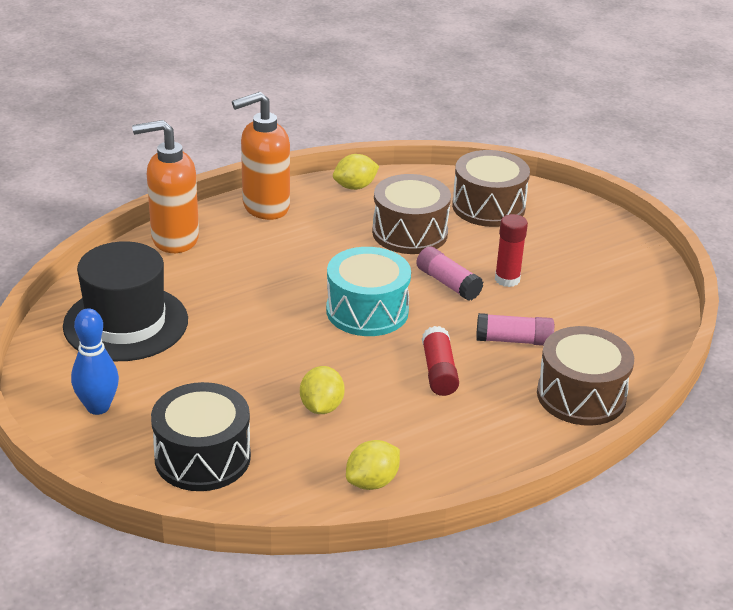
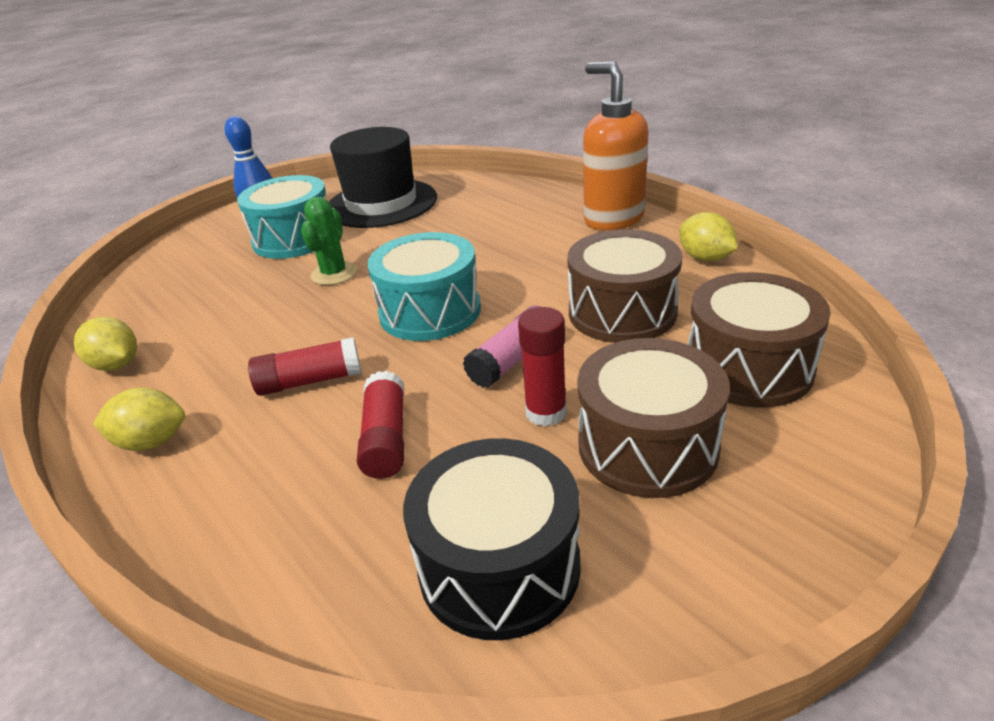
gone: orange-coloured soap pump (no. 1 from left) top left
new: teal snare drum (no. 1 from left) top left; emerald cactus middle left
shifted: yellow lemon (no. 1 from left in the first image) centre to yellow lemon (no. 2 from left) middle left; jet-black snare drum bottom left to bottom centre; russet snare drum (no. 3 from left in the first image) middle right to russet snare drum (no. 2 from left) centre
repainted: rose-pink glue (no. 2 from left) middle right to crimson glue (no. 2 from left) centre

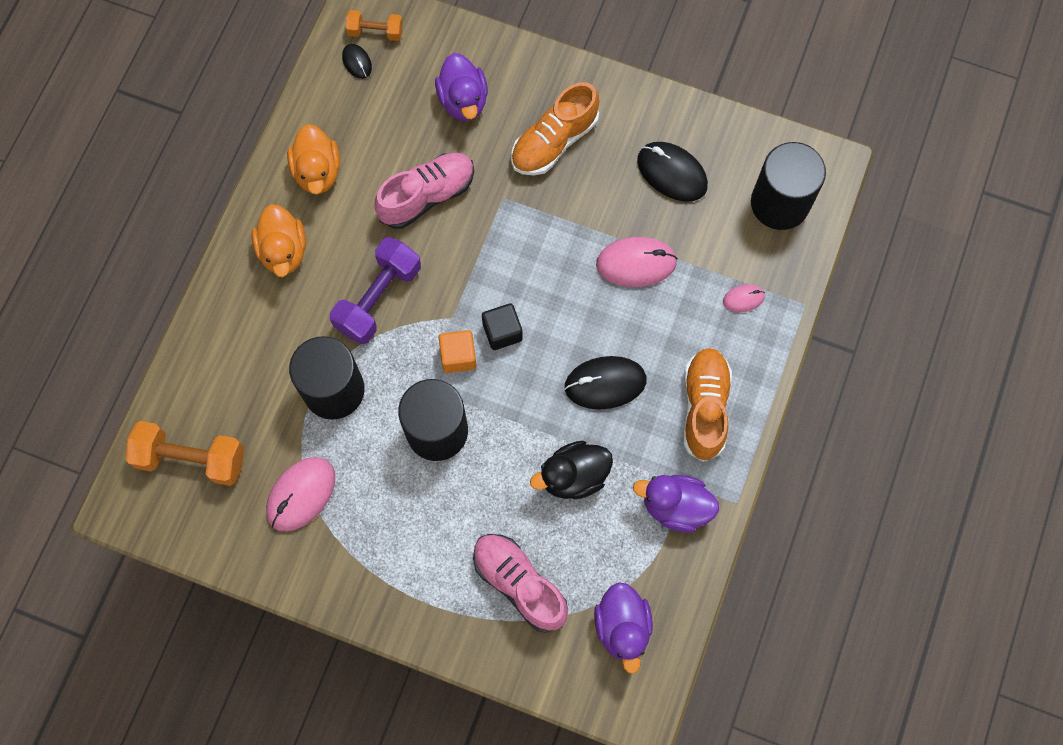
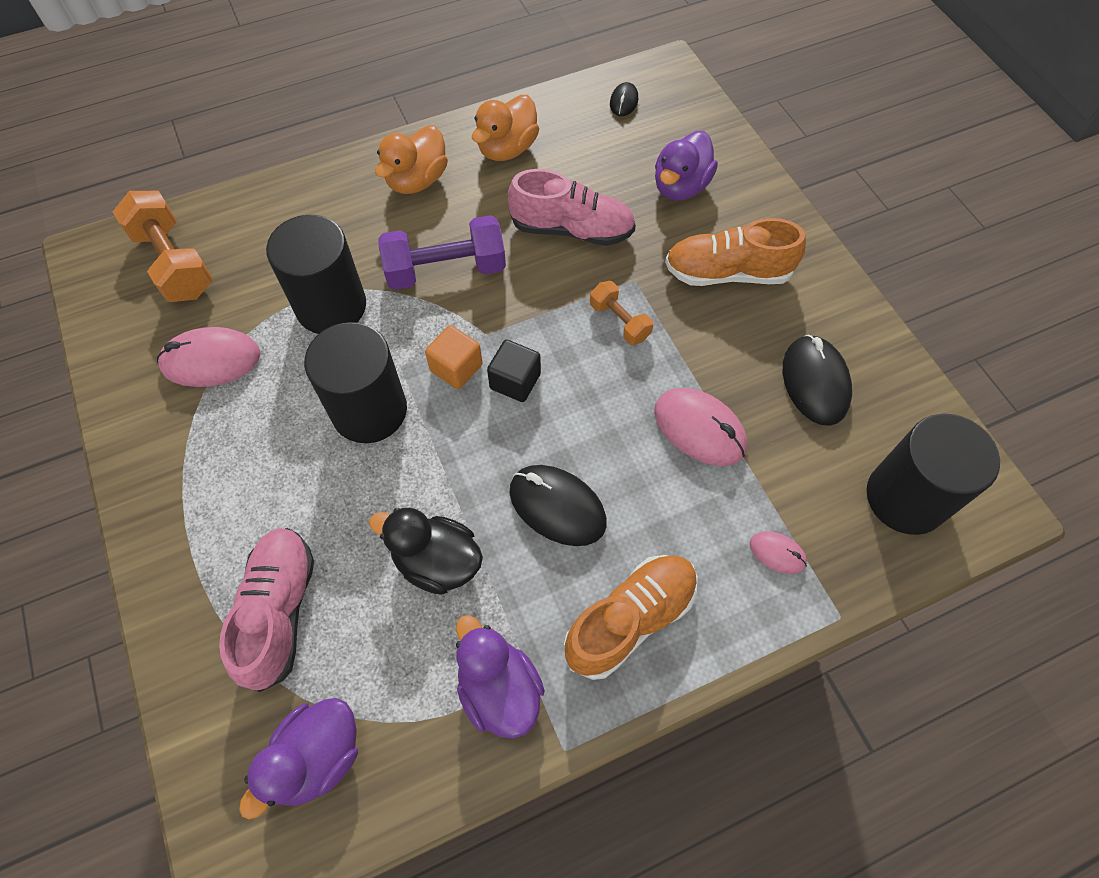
shifted: orange-coloured dumbbell (no. 2 from left) top centre to centre

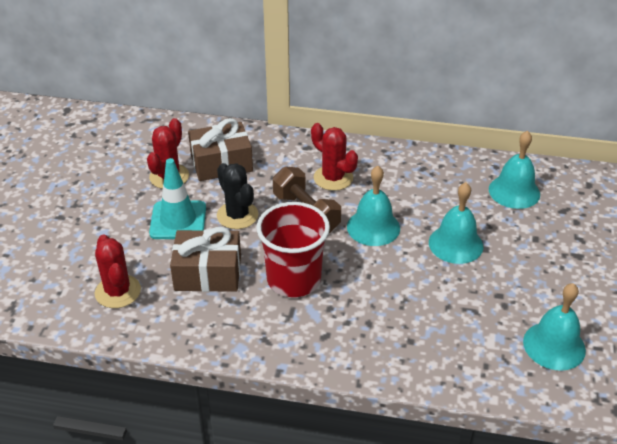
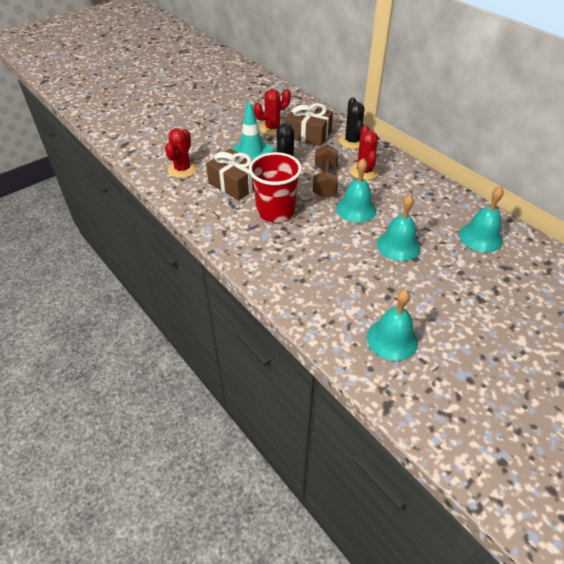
new: jet-black cactus (no. 2 from left) top centre

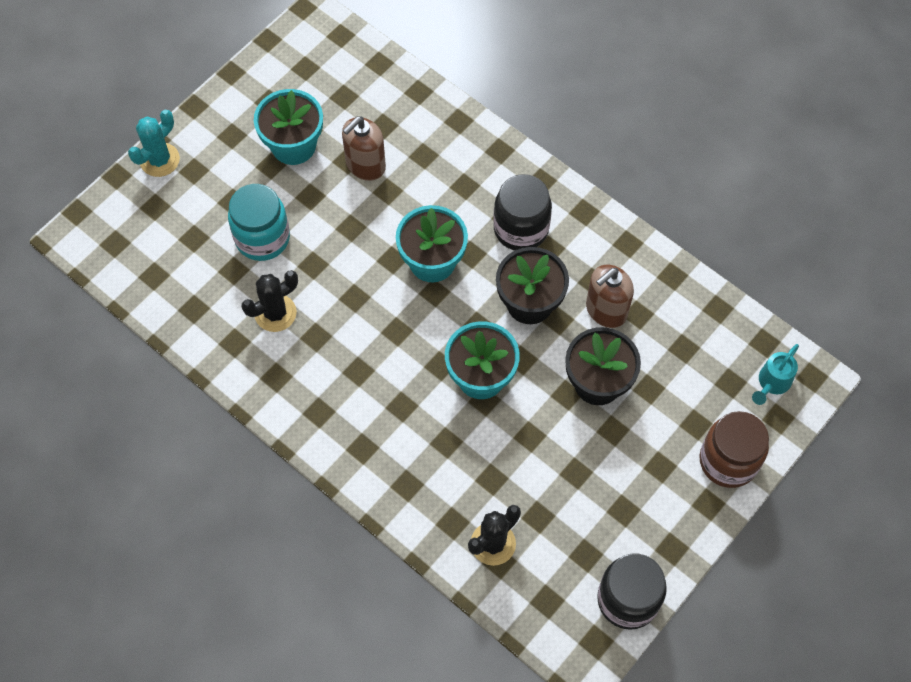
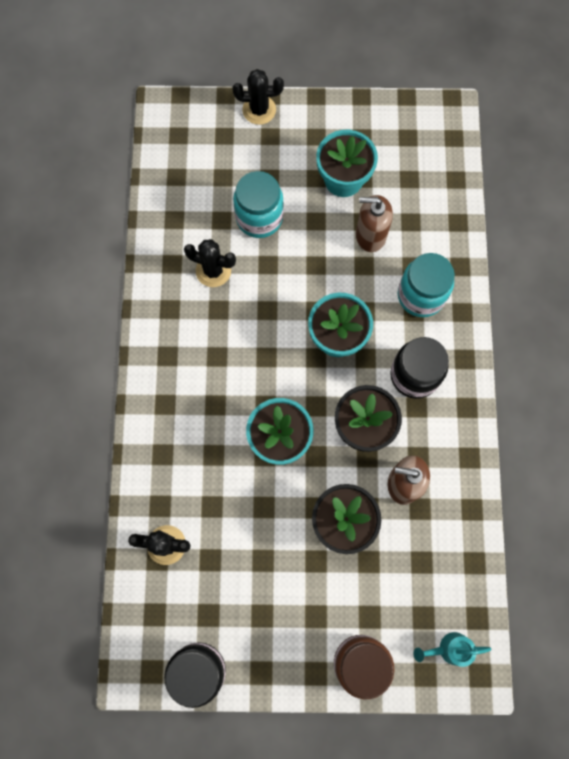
new: teal jar (no. 2 from left) middle right
repainted: teal cactus top left to jet-black cactus (no. 3 from left) top centre

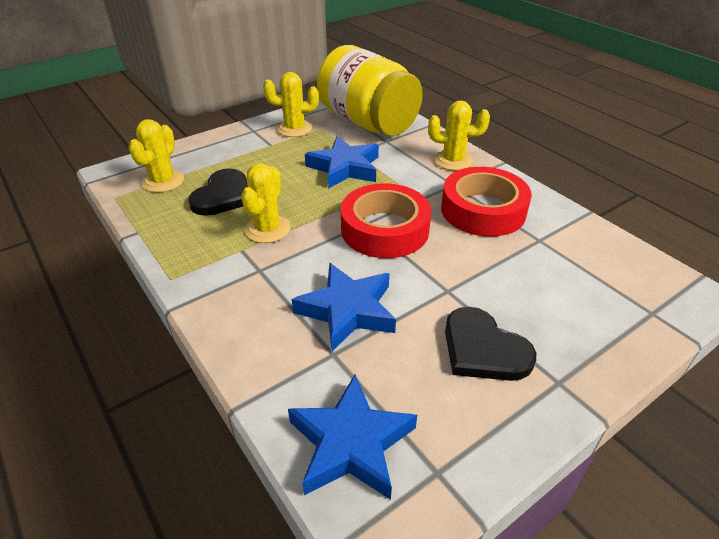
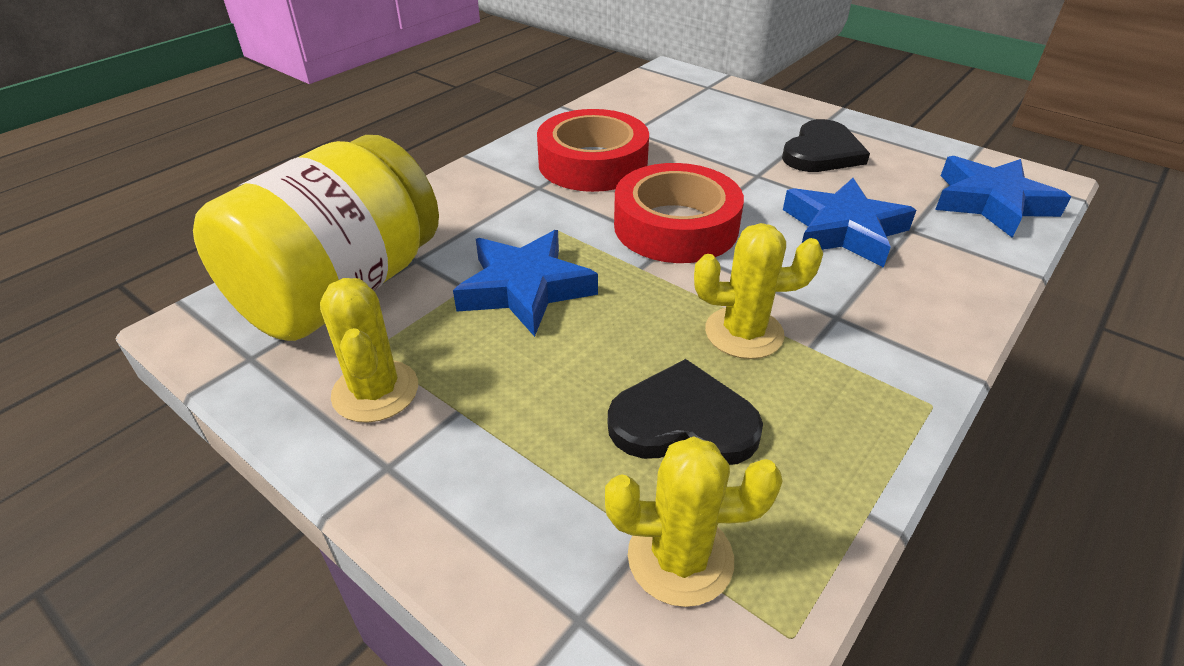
gone: yellow cactus (no. 4 from left) top centre

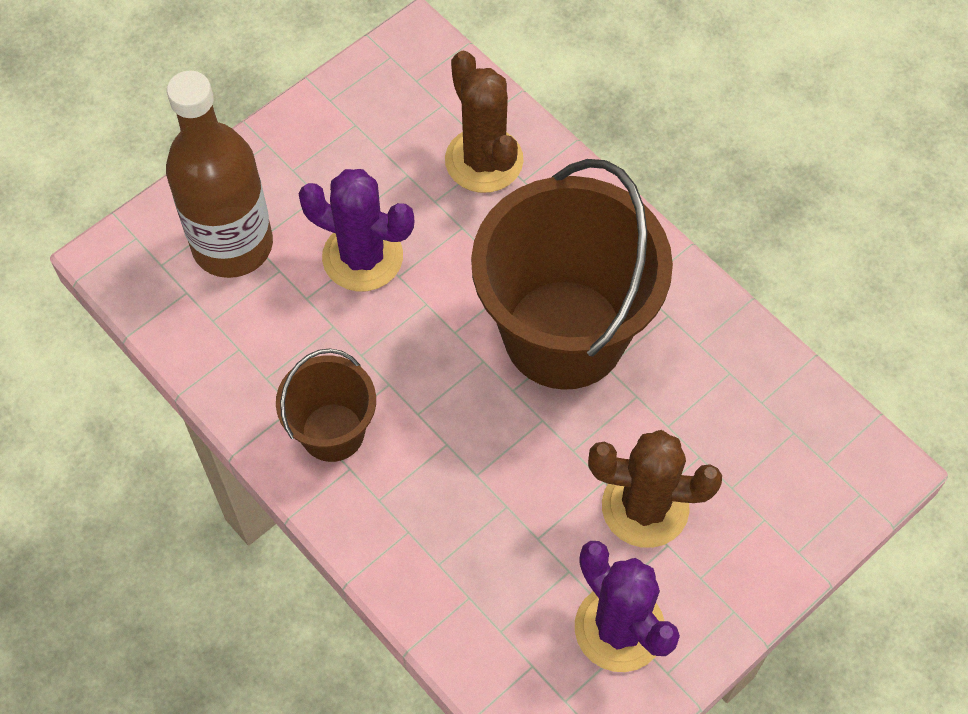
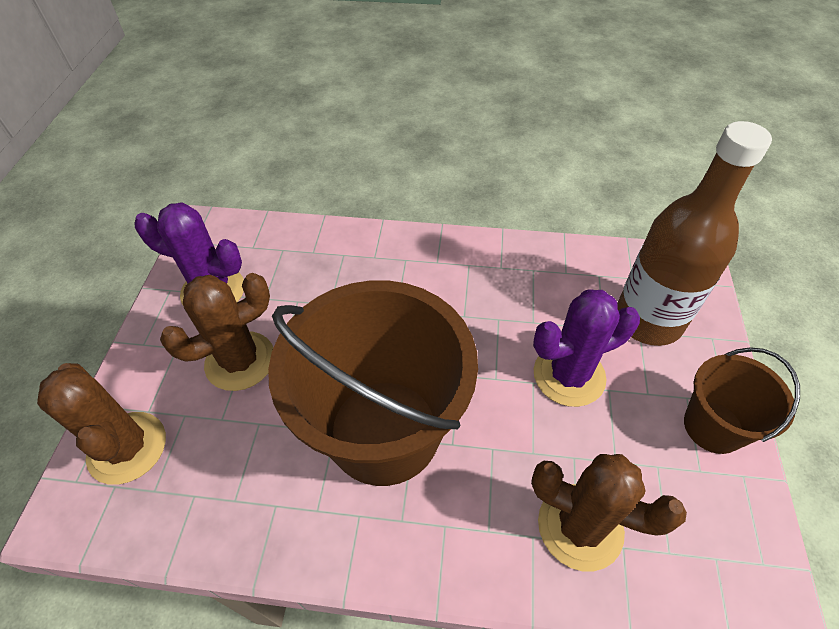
new: russet cactus (no. 1 from left) bottom left
shifted: russet sand bucket (no. 1 from left in the first image) centre to russet sand bucket (no. 2 from left) middle right

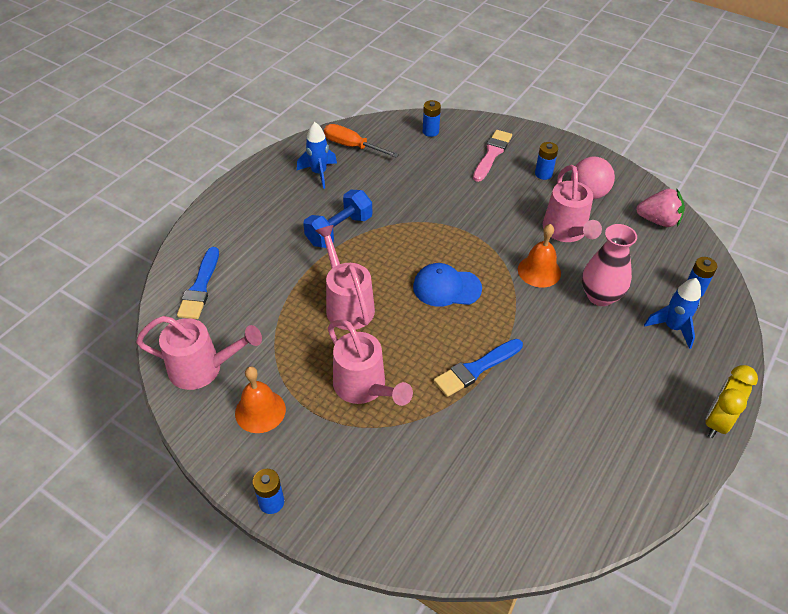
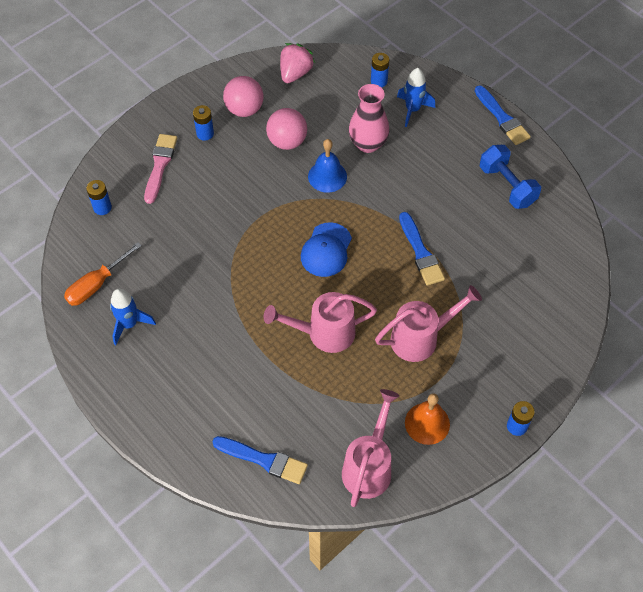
shifted: blue dumbbell centre to top right
swapped: rose-pink watering can (no. 4 from left) top right to rose-pink play ball (no. 2 from left) top centre; yellow alarm clock middle right to blue paint brush (no. 3 from left) top right
repainted: orange-coloured school bell (no. 2 from left) middle right to blue school bell top centre
rotated: rose-pink paint brush top centre = top left 60 degrees clockwise

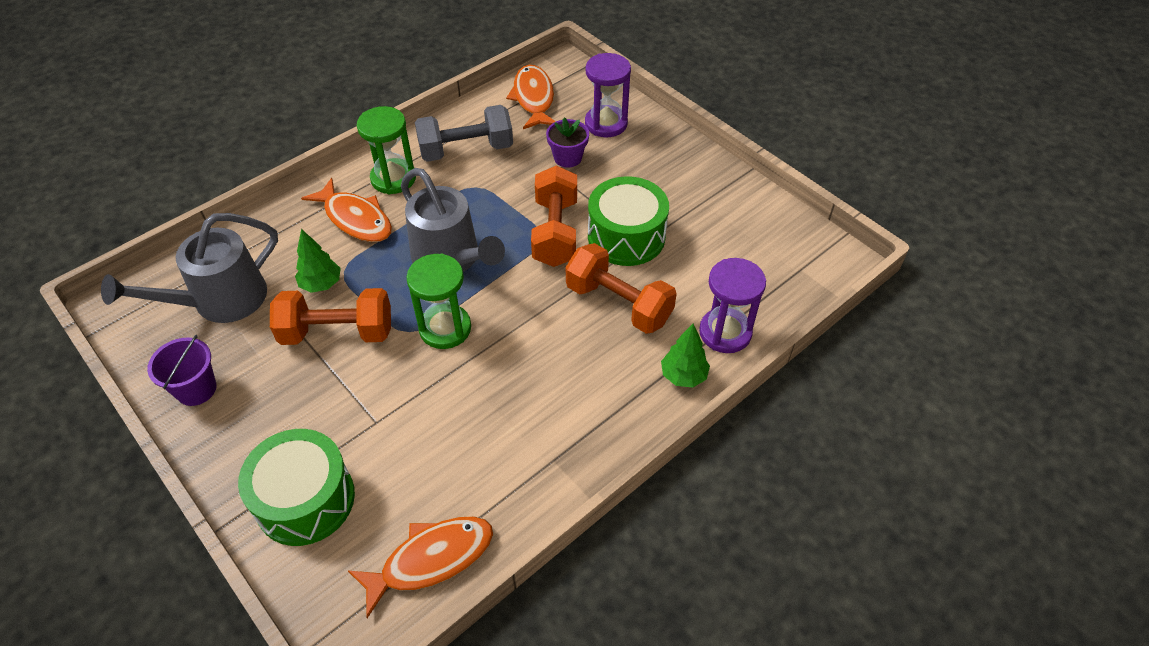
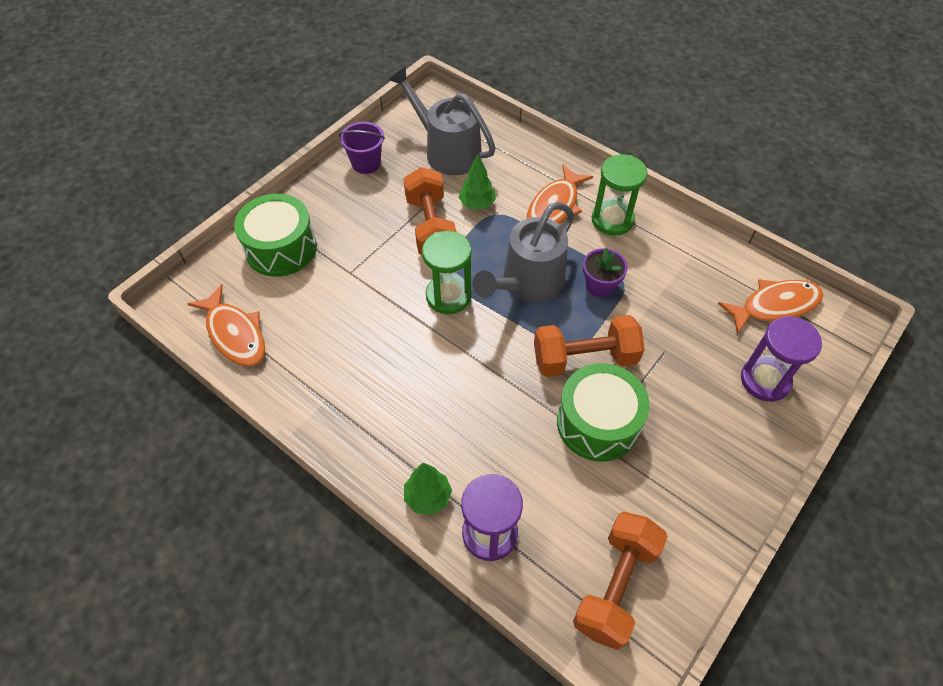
gone: ash-grey dumbbell top centre
shifted: orange-coloured dumbbell (no. 3 from left) centre to bottom centre; royal purple plant pot top centre to centre

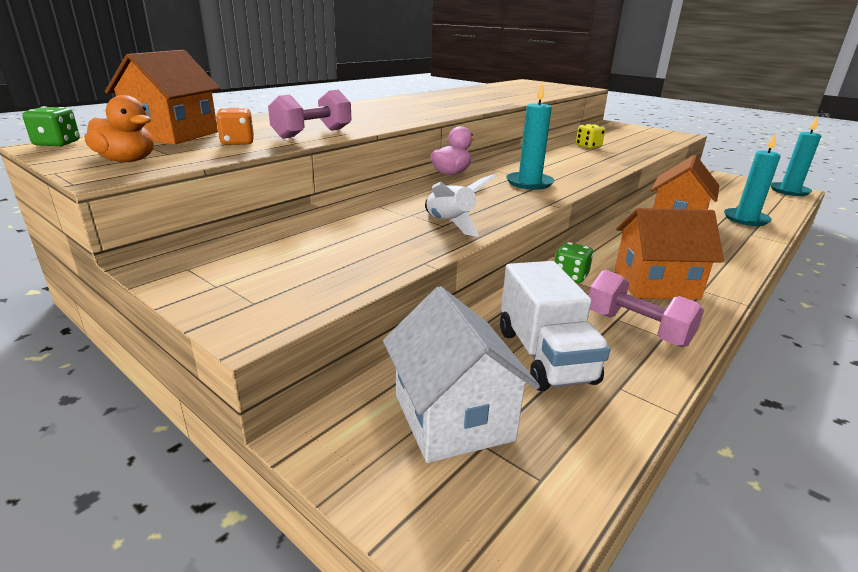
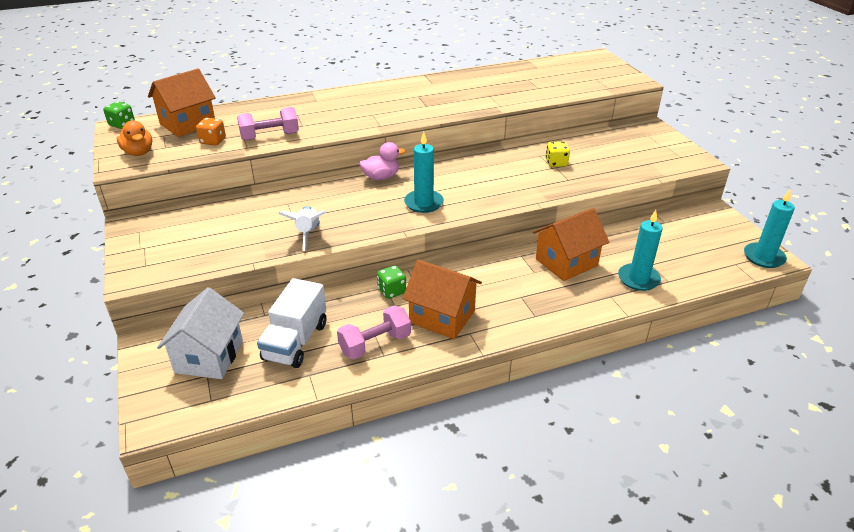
rotated: rose-pink dumbbell (no. 2 from left) middle right = centre 75 degrees clockwise

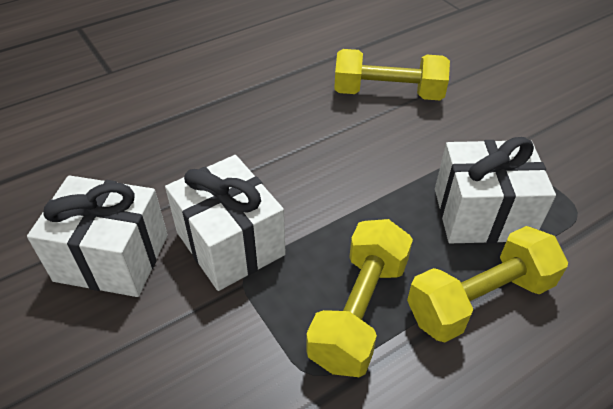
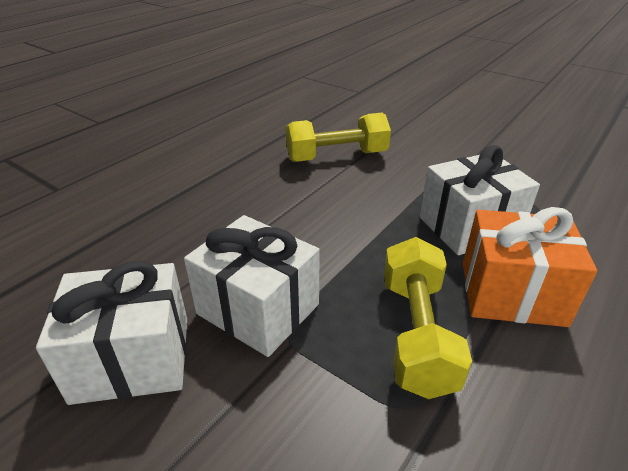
swapped: yellow dumbbell (no. 3 from left) bottom right to orange-coloured wrapped gift middle right

